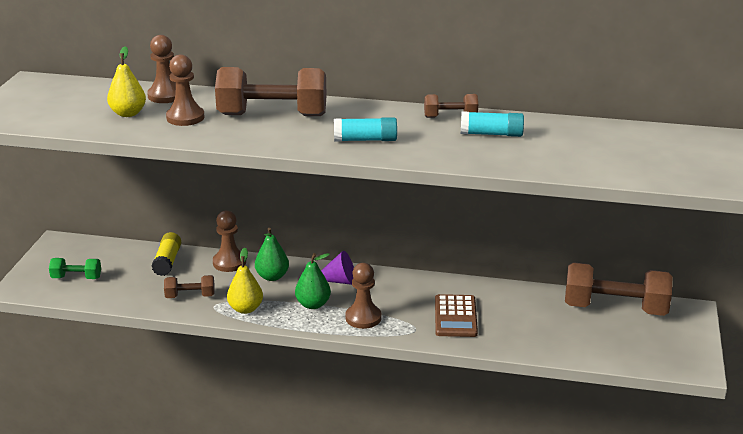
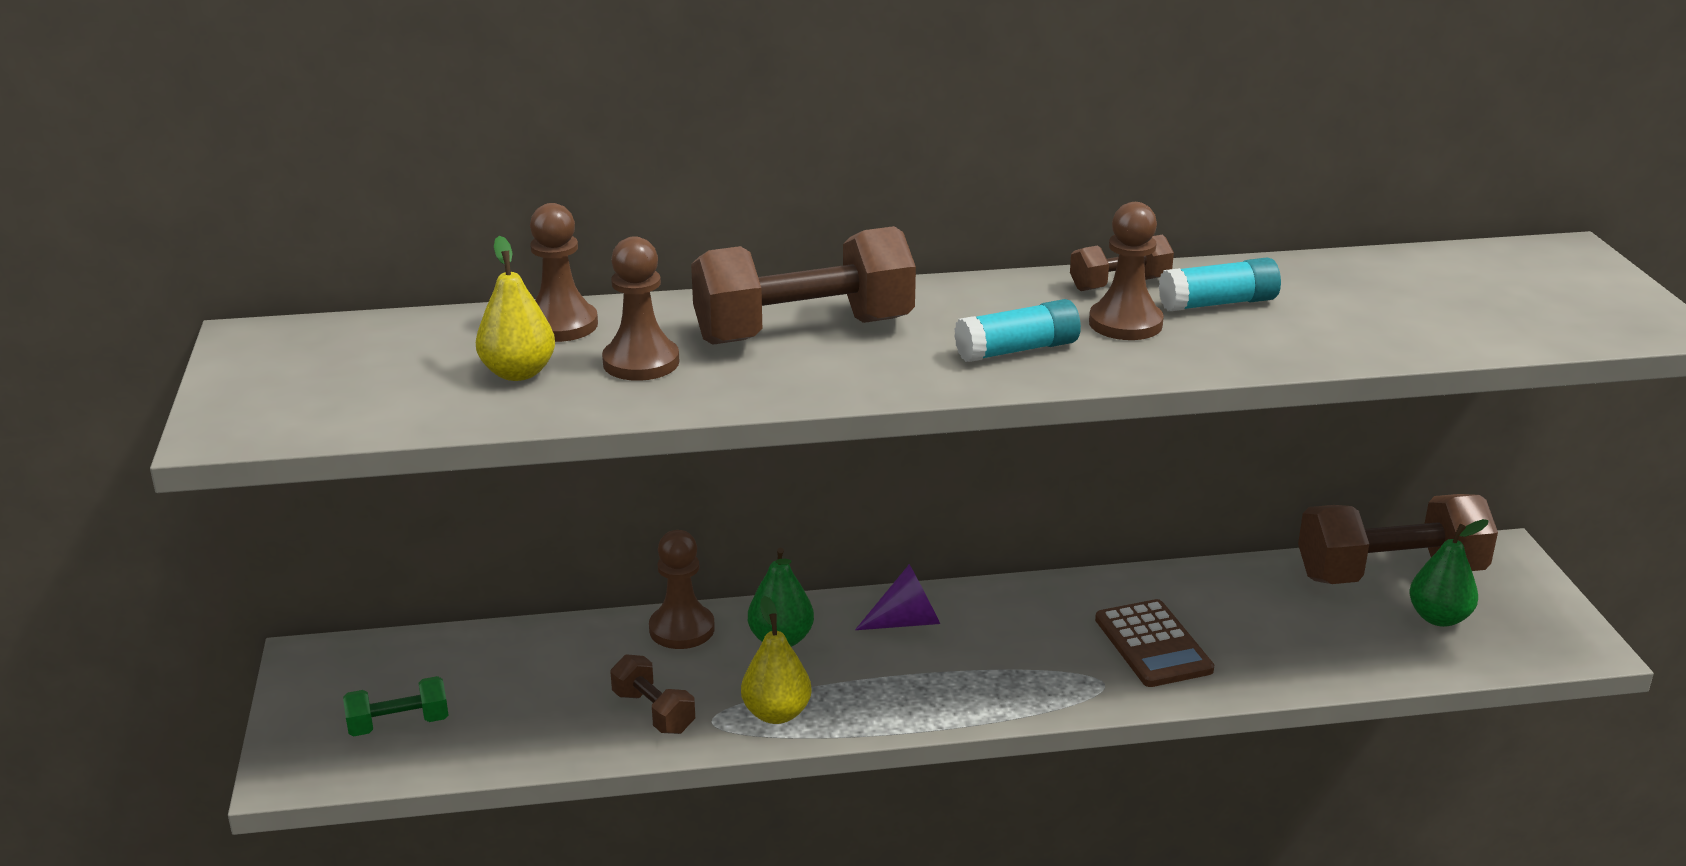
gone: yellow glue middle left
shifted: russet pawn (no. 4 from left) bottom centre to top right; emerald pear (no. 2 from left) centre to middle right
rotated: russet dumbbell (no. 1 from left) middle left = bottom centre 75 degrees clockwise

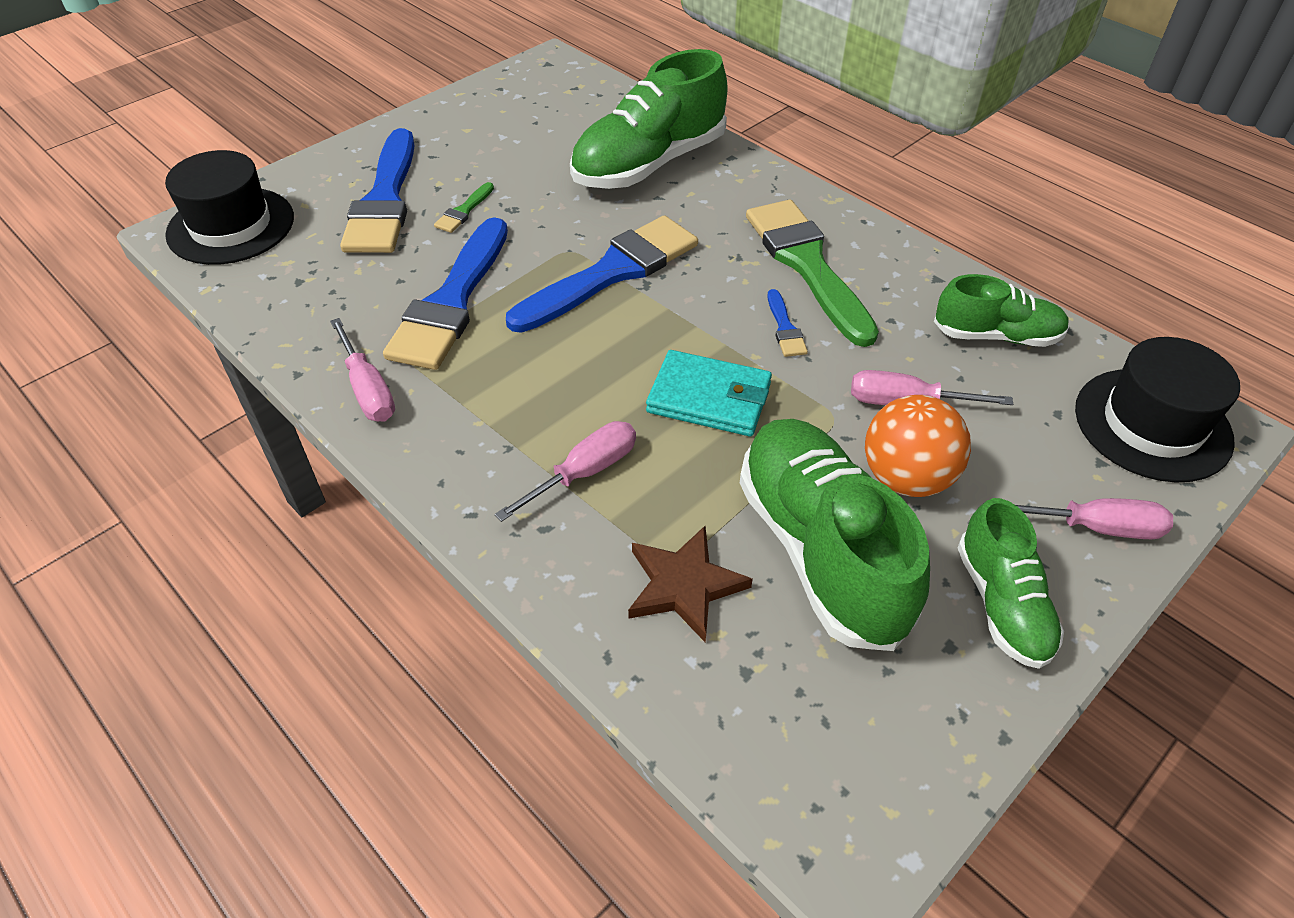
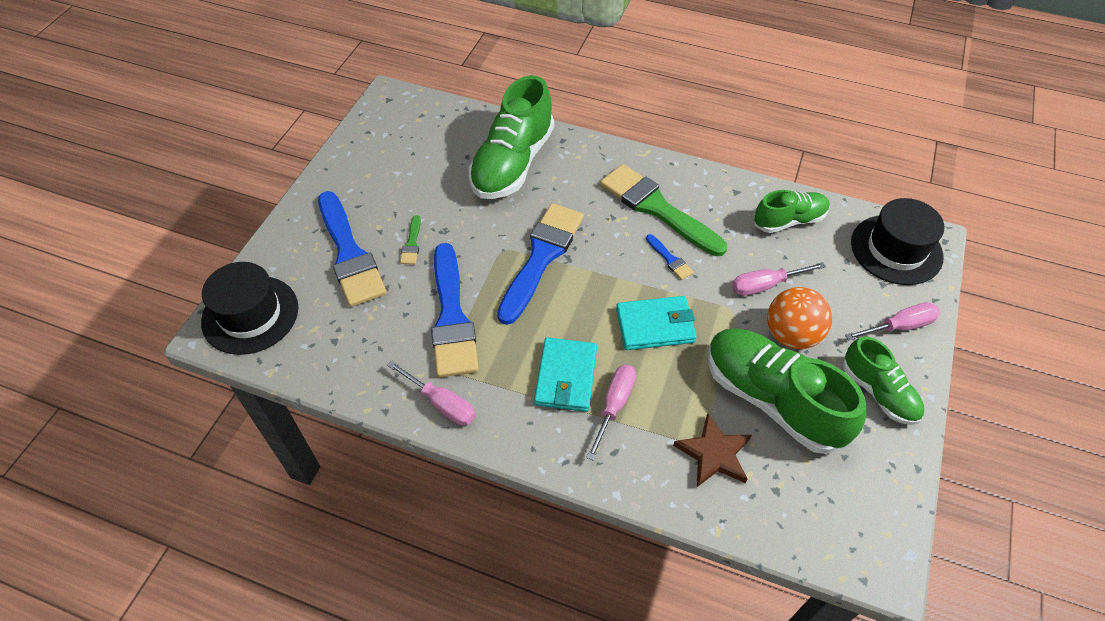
new: teal wallet (no. 1 from left) centre

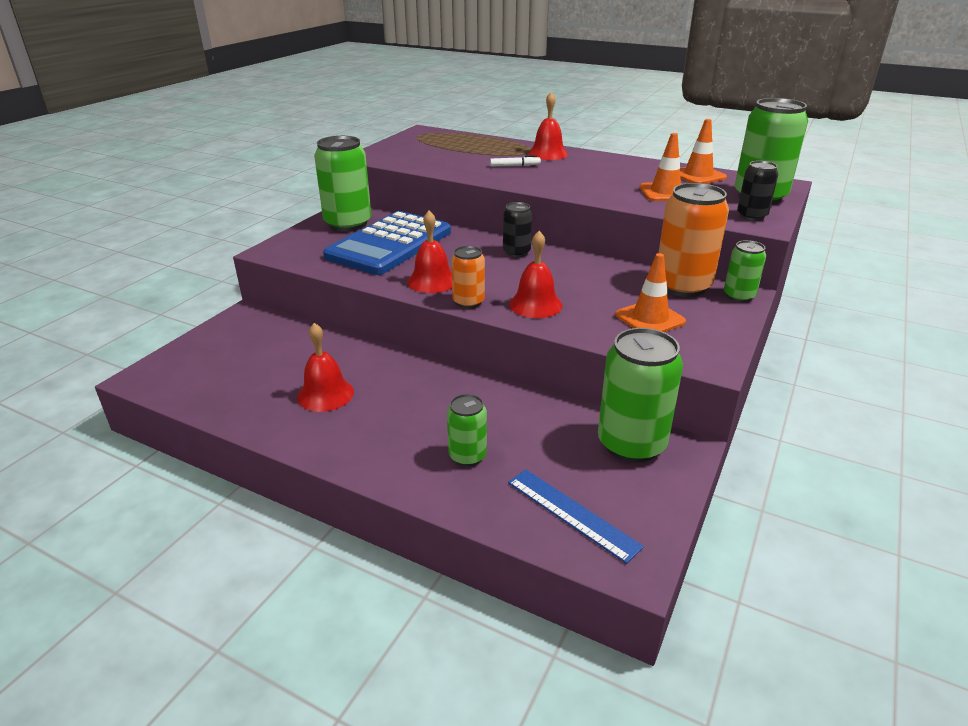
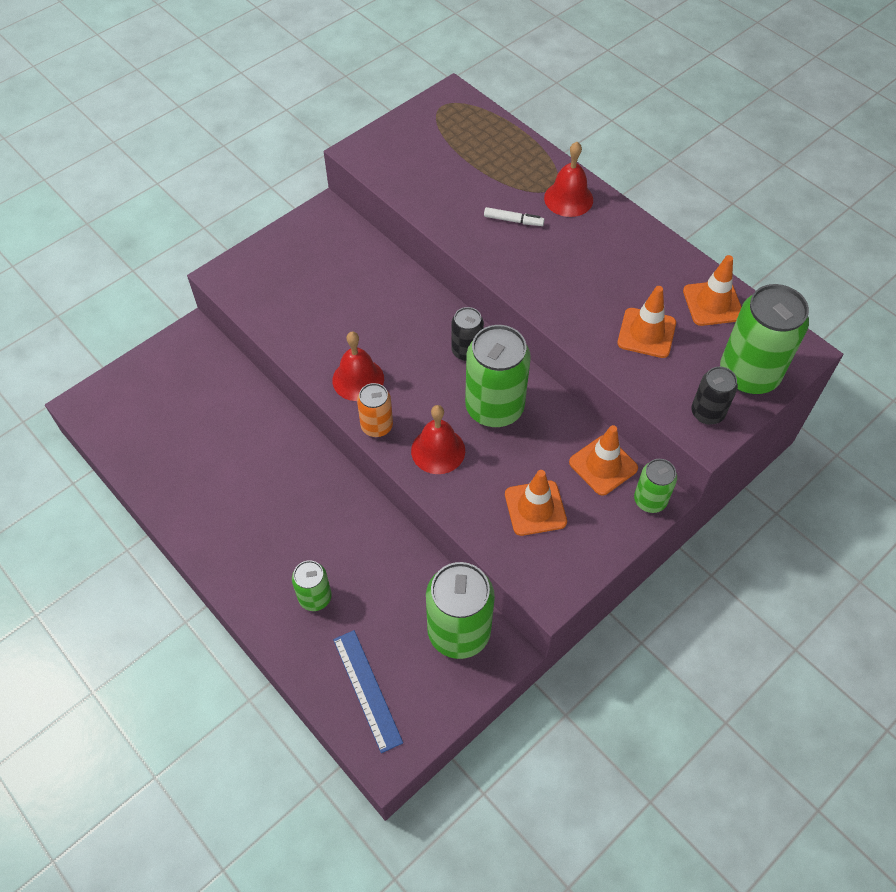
gone: crimson school bell (no. 1 from left) centre; blue calculator centre
shifted: emerald can (no. 1 from left in the first image) top centre to emerald can (no. 3 from left) centre
swapped: orange-coloured can (no. 2 from left) top right to orange-coloured safety cone (no. 2 from left) middle right

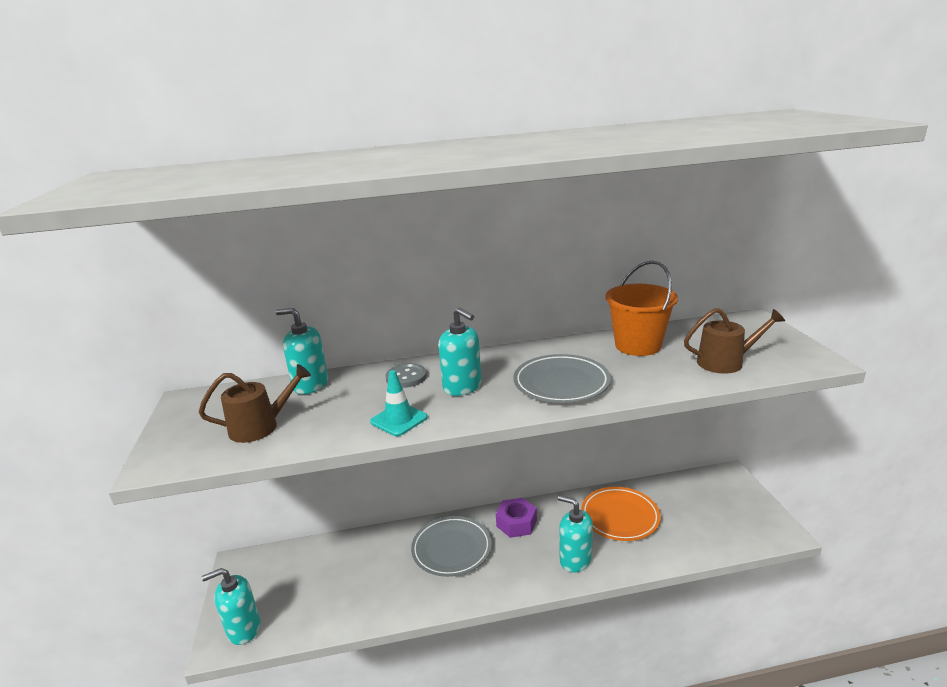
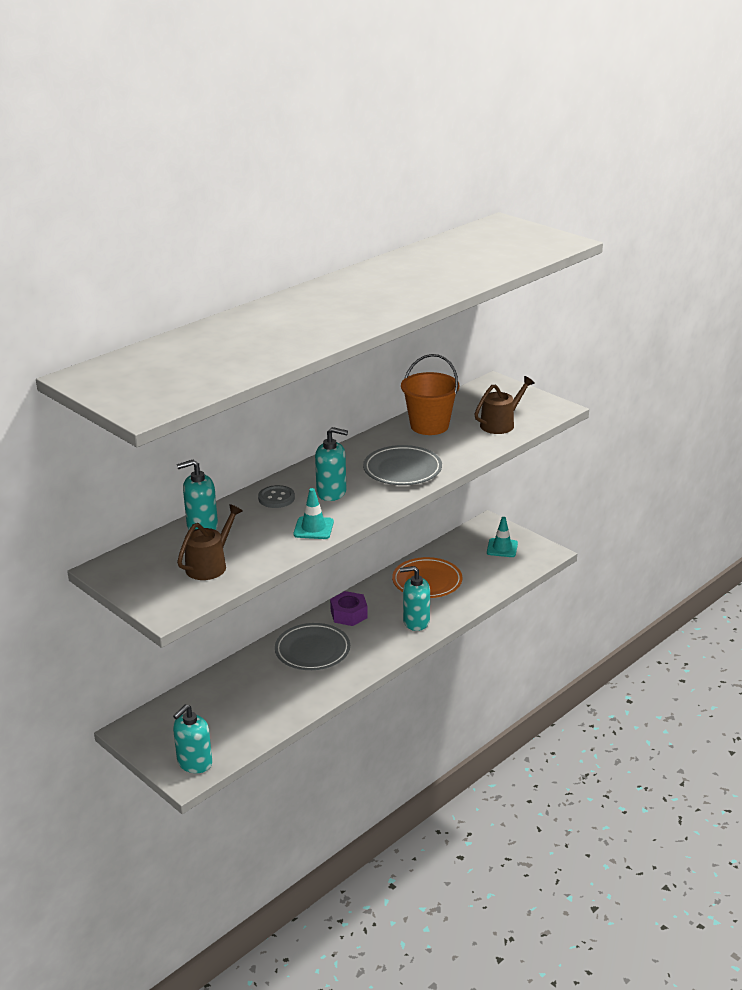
new: teal safety cone (no. 2 from left) middle right

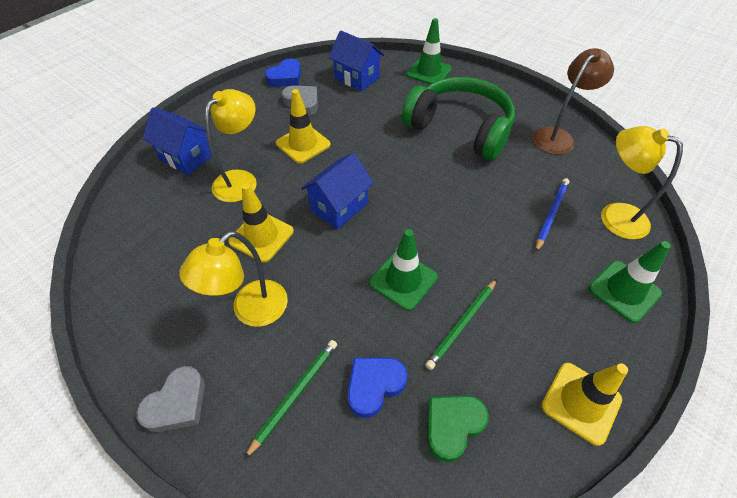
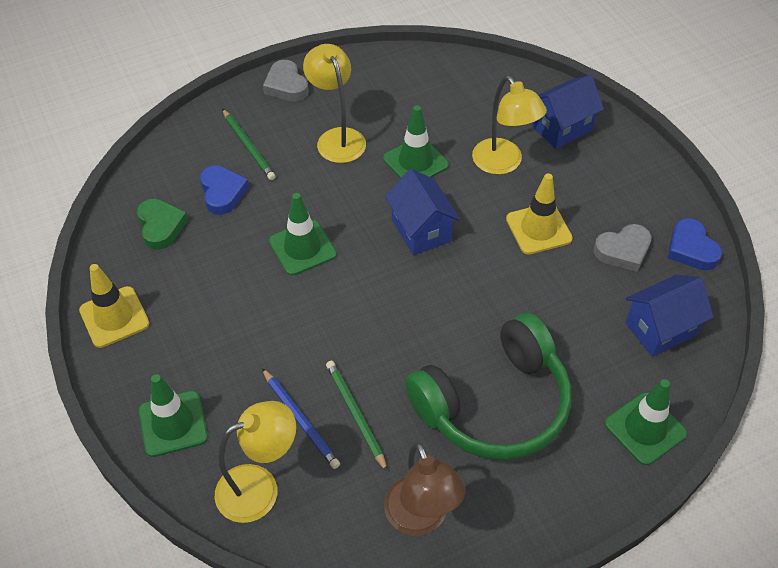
shifted: emerald lead pencil (no. 2 from left) centre to bottom centre
repainted: yellow safety cone (no. 1 from left) centre to emerald safety cone (no. 3 from left) top centre

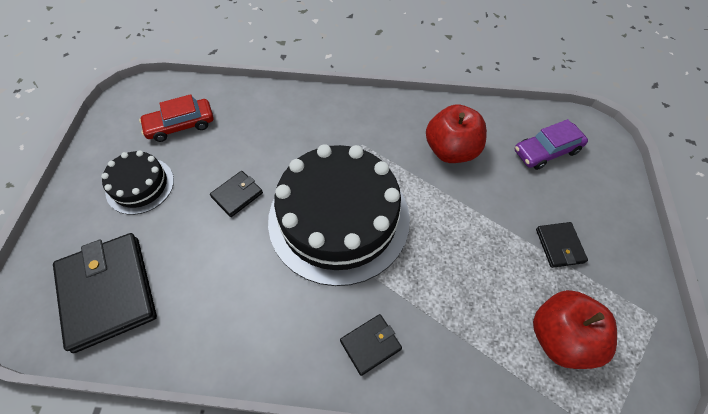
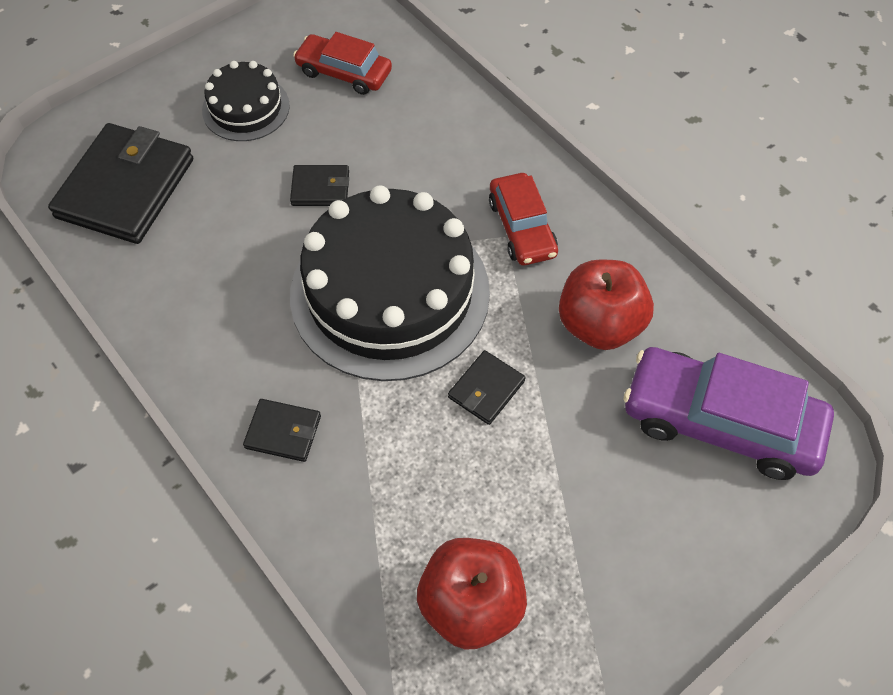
new: crimson toy car (no. 2 from left) top centre
shifted: jet-black wallet (no. 4 from left) middle right to centre
scaled: royal purple toy car middle right = middle right x1.66

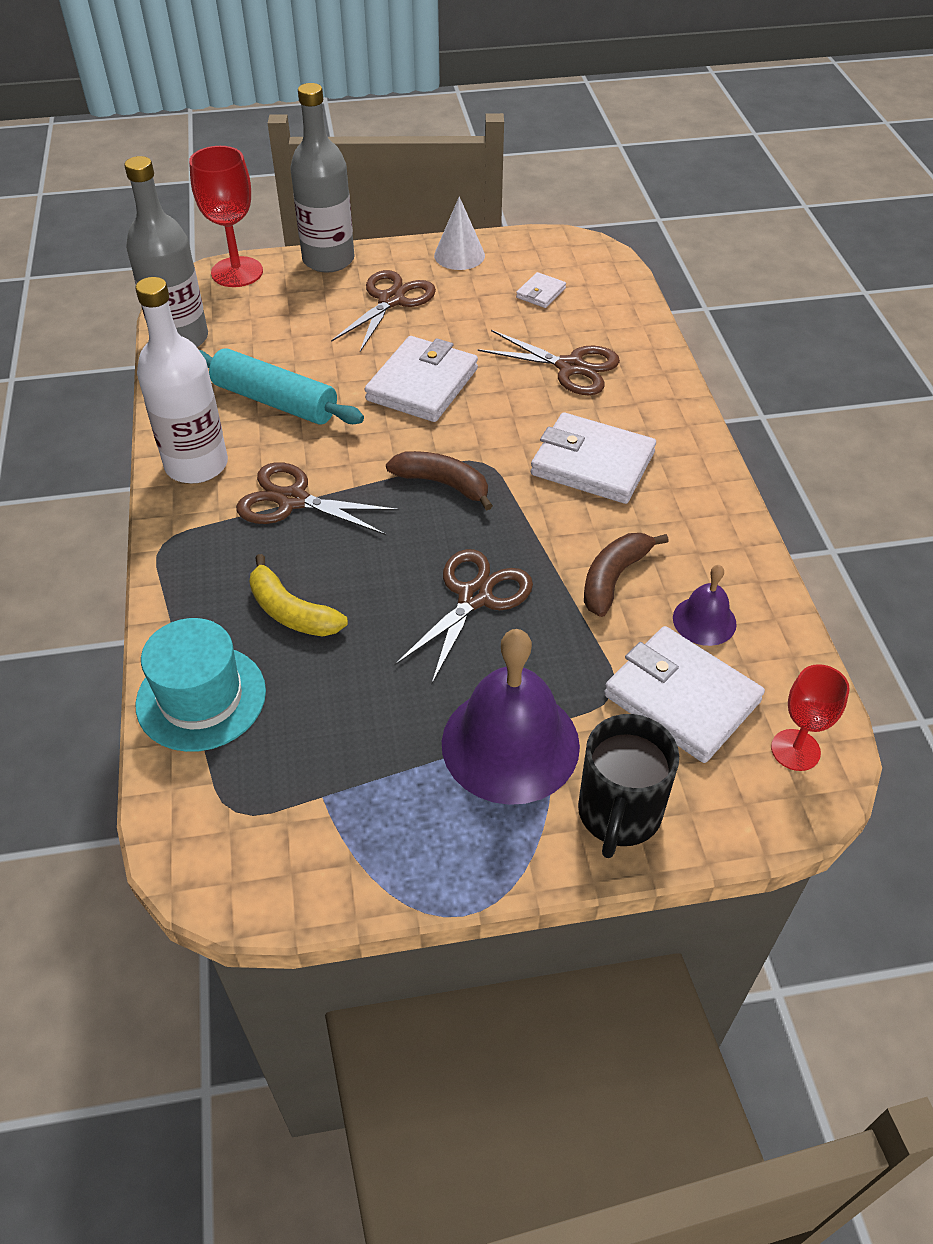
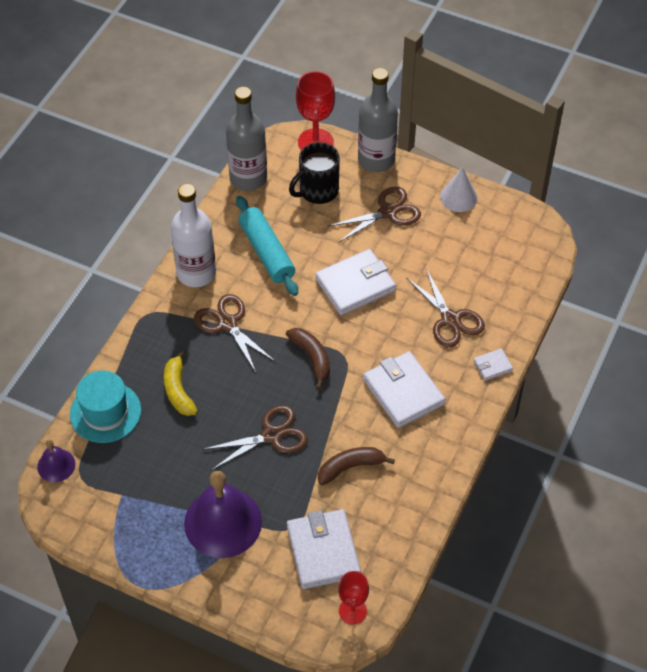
shifted: royal purple school bell (no. 2 from left in the first image) middle right to royal purple school bell (no. 1 from left) bottom left; jet-black tea mug middle right to top centre; snow-white wallet (no. 2 from left in the first image) top centre to snow-white wallet (no. 4 from left) middle right

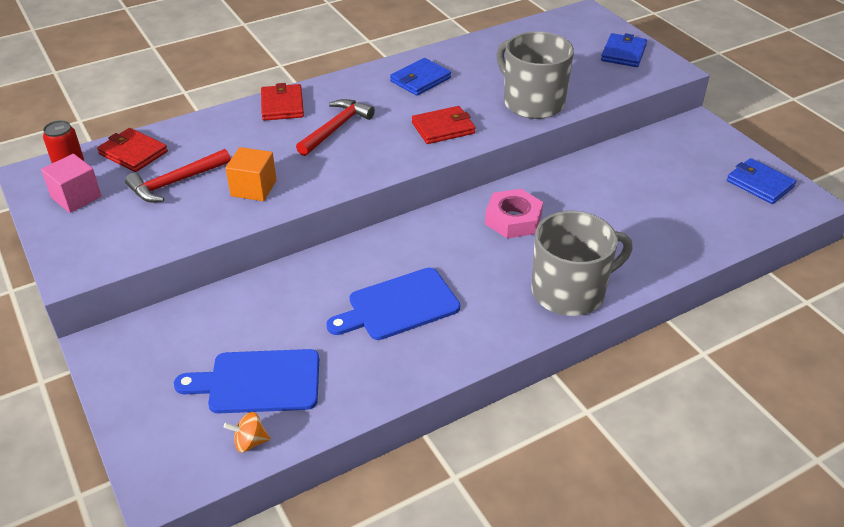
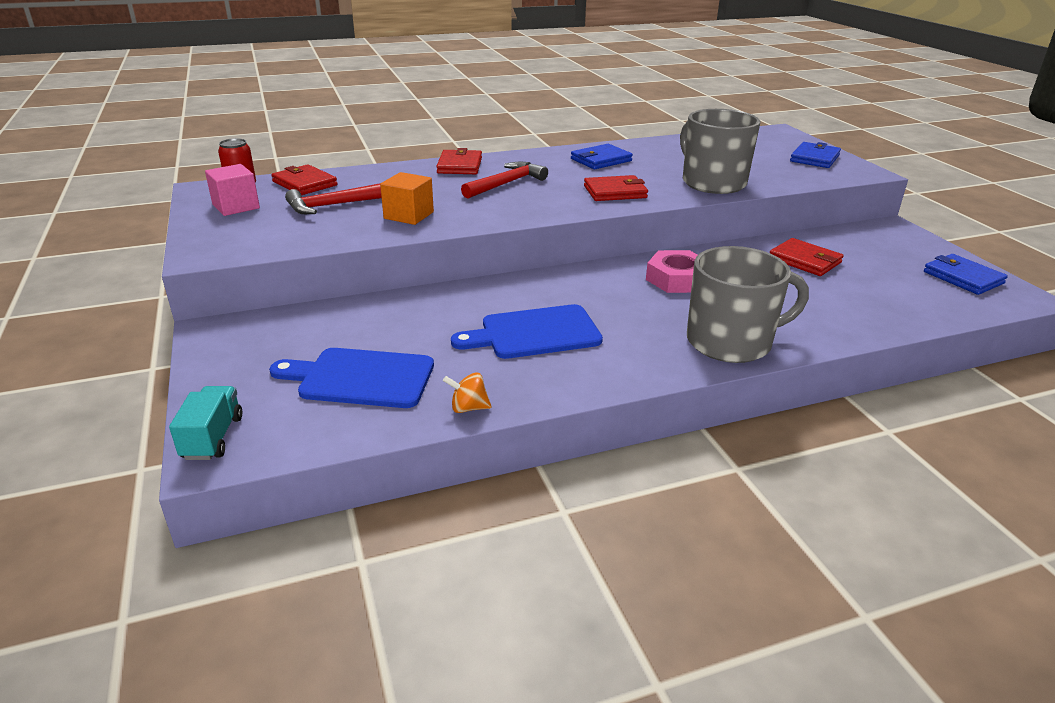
new: teal toy truck middle left; crimson wallet (no. 4 from left) middle right
shifted: orange-coloured toy top bottom left to centre

